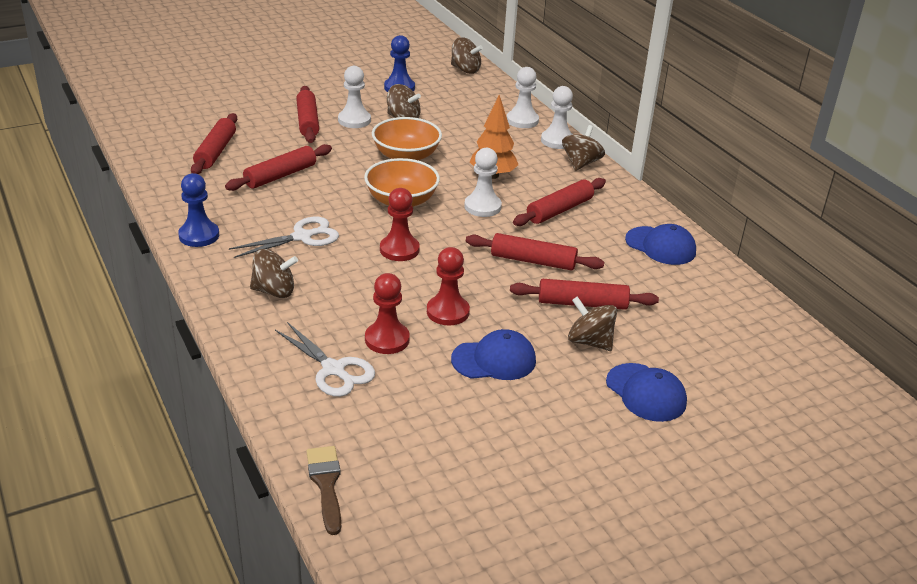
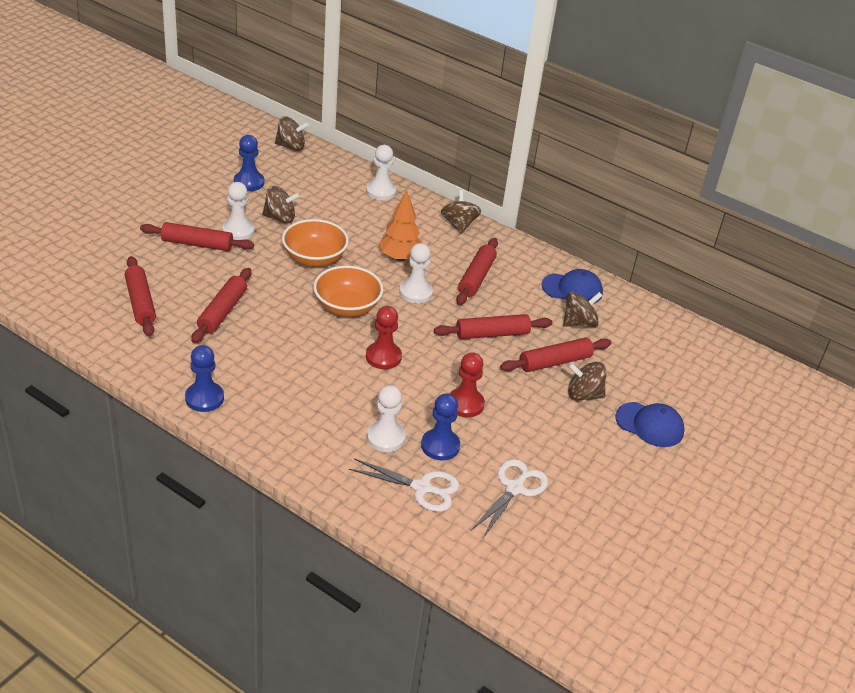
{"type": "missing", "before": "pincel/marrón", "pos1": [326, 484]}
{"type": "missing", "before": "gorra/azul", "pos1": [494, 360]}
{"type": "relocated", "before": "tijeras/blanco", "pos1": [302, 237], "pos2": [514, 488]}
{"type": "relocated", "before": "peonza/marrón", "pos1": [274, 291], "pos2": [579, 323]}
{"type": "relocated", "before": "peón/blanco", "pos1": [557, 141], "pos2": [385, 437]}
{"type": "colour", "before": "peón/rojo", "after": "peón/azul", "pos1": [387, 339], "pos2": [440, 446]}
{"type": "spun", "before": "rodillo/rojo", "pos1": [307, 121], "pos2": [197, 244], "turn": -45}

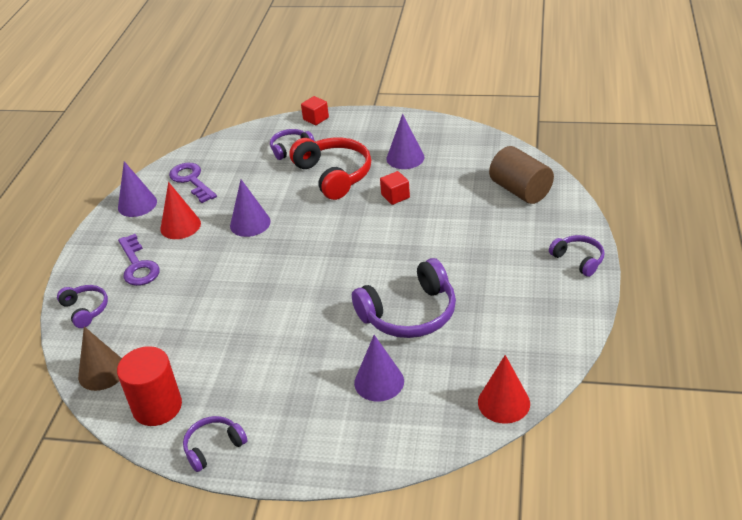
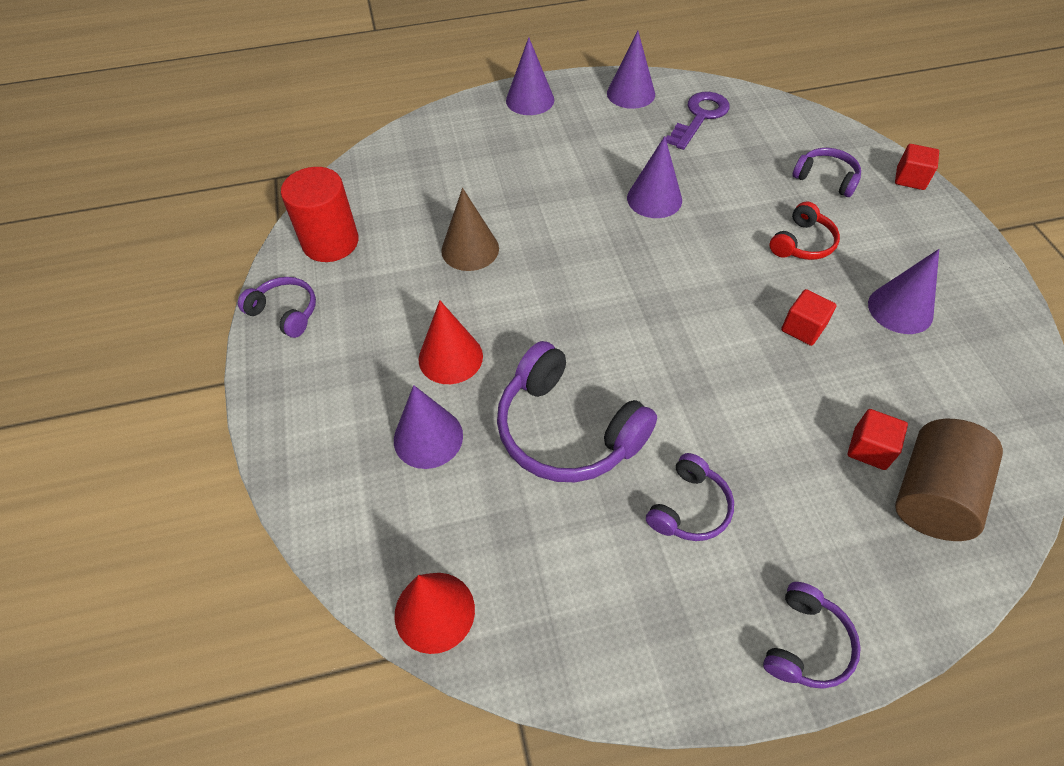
{"type": "missing", "before": "llave/morado", "pos1": [138, 266]}
{"type": "appeared", "after": "cono/morado", "pos2": [530, 100]}
{"type": "appeared", "after": "cubo/rojo", "pos2": [869, 449]}
{"type": "relocated", "before": "auriculares/morado", "pos1": [85, 310], "pos2": [689, 507]}
{"type": "relocated", "before": "cono/marrón", "pos1": [102, 372], "pos2": [470, 249]}
{"type": "relocated", "before": "cono/rojo", "pos1": [180, 226], "pos2": [450, 357]}
{"type": "size", "before": "auriculares/rojo", "pos1": [334, 175], "pos2": [802, 243], "scale": 0.55}

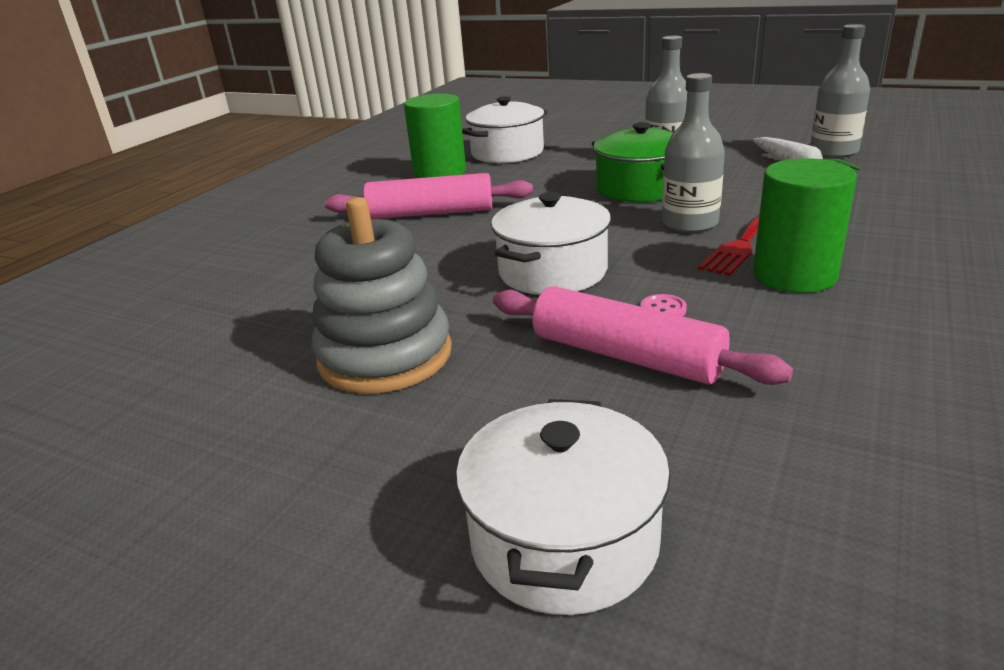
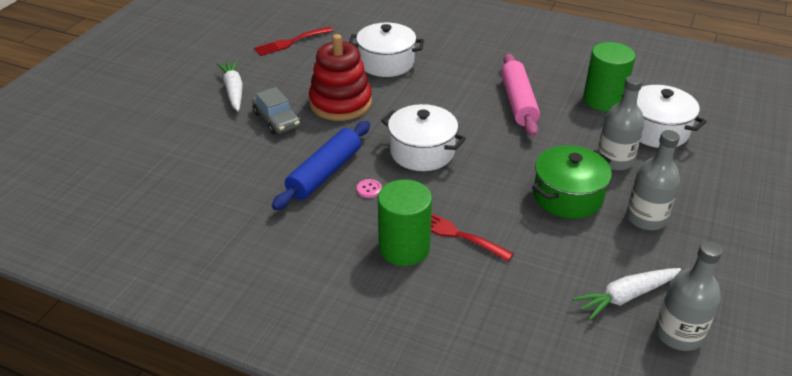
{"type": "appeared", "after": "zanahoria/blanco", "pos2": [233, 91]}
{"type": "appeared", "after": "coche/gris", "pos2": [276, 120]}
{"type": "appeared", "after": "tenedor/rojo", "pos2": [290, 42]}
{"type": "relocated", "before": "olla/blanco", "pos1": [564, 540], "pos2": [386, 63]}
{"type": "relocated", "before": "botella/gris", "pos1": [689, 223], "pos2": [614, 160]}
{"type": "colour", "before": "juguete apilable/gris", "after": "juguete apilable/rojo", "pos1": [385, 356], "pos2": [340, 103]}
{"type": "colour", "before": "rodillo/rosa", "after": "rodillo/azul", "pos1": [626, 356], "pos2": [324, 173]}

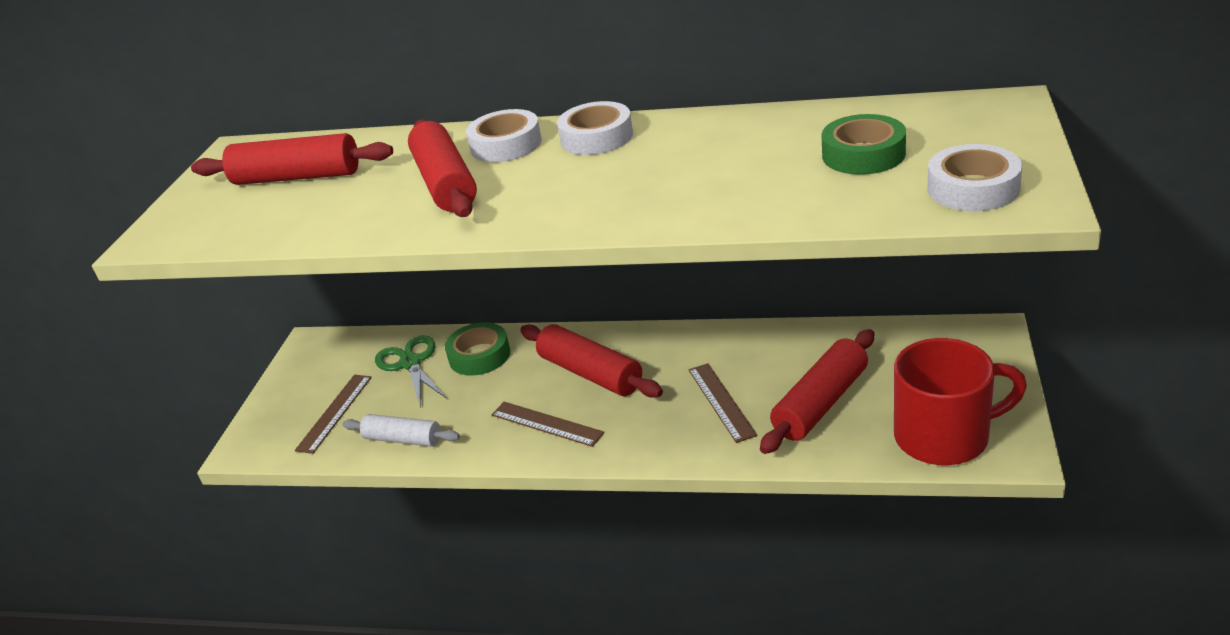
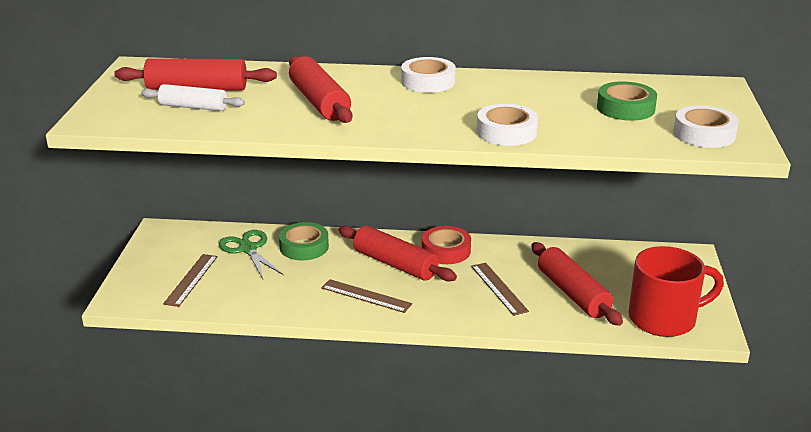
{"type": "appeared", "after": "cinta adhesiva/rojo", "pos2": [446, 251]}
{"type": "relocated", "before": "rodillo/blanco", "pos1": [403, 439], "pos2": [193, 107]}
{"type": "relocated", "before": "cinta adhesiva/blanco", "pos1": [506, 145], "pos2": [506, 132]}
{"type": "spun", "before": "rodillo/rojo", "pos1": [821, 403], "pos2": [573, 293], "turn": -60}

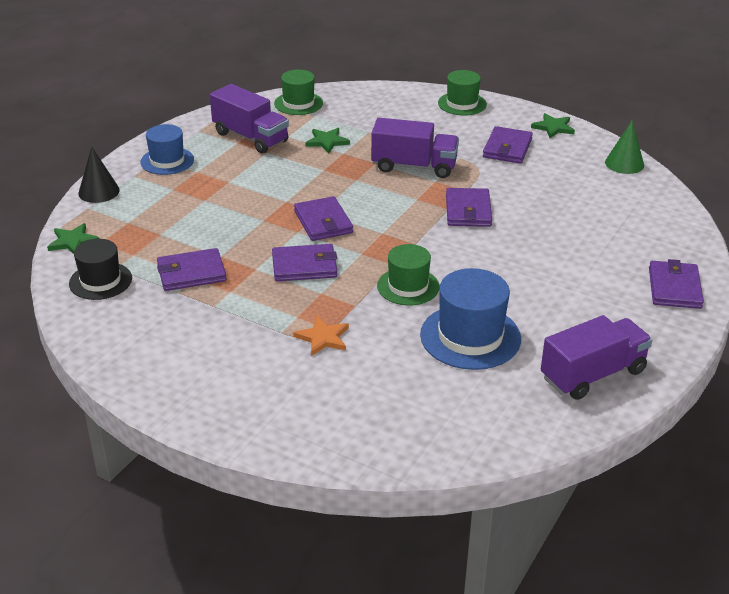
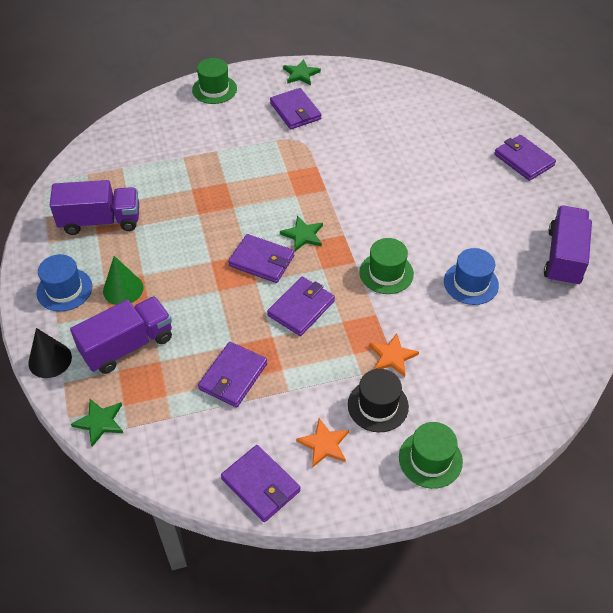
{"type": "appeared", "after": "estrella/naranja", "pos2": [324, 444]}
{"type": "relocated", "before": "sombrero/negro", "pos1": [100, 281], "pos2": [378, 405]}
{"type": "relocated", "before": "sombrero/verde", "pos1": [298, 103], "pos2": [430, 459]}
{"type": "relocated", "before": "estrella/verde", "pos1": [327, 142], "pos2": [303, 235]}
{"type": "relocated", "before": "camión/morado", "pos1": [414, 166], "pos2": [128, 346]}
{"type": "relocated", "before": "cartera/morado", "pos1": [468, 211], "pos2": [261, 485]}
{"type": "relocated", "before": "cono/verde", "pos1": [624, 163], "pos2": [123, 289]}
{"type": "size", "before": "sombrero/azul", "pos1": [470, 337], "pos2": [471, 283], "scale": 0.66}

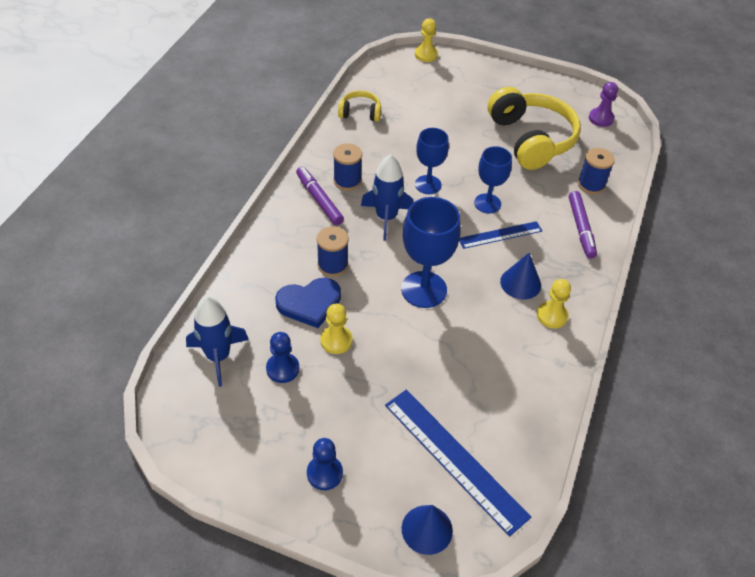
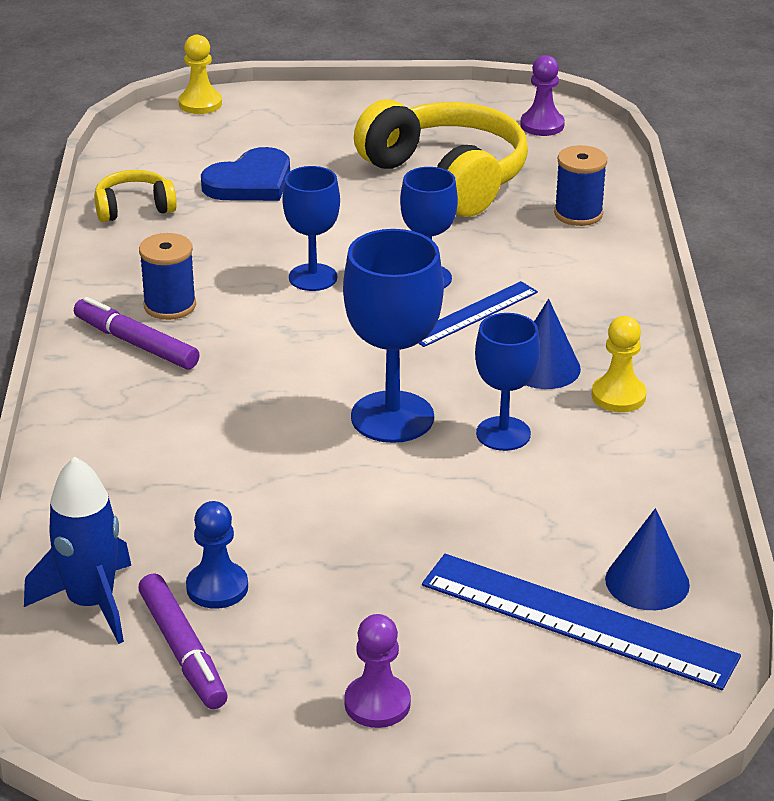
{"type": "missing", "before": "carrete/azul", "pos1": [332, 265]}
{"type": "missing", "before": "peón/amarillo", "pos1": [336, 340]}
{"type": "missing", "before": "cohete/azul", "pos1": [386, 218]}
{"type": "appeared", "after": "copa/azul", "pos2": [503, 434]}
{"type": "relocated", "before": "corazón/azul", "pos1": [309, 303], "pos2": [250, 182]}
{"type": "relocated", "before": "cono/azul", "pos1": [427, 529], "pos2": [647, 582]}
{"type": "relocated", "before": "rotulador/morado", "pos1": [581, 228], "pos2": [183, 651]}
{"type": "colour", "before": "peón/azul", "after": "peón/morado", "pos1": [324, 473], "pos2": [377, 703]}

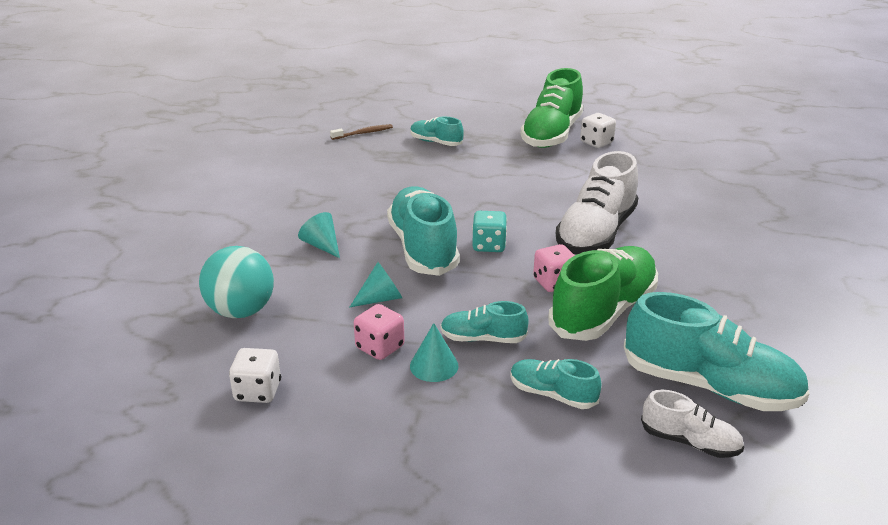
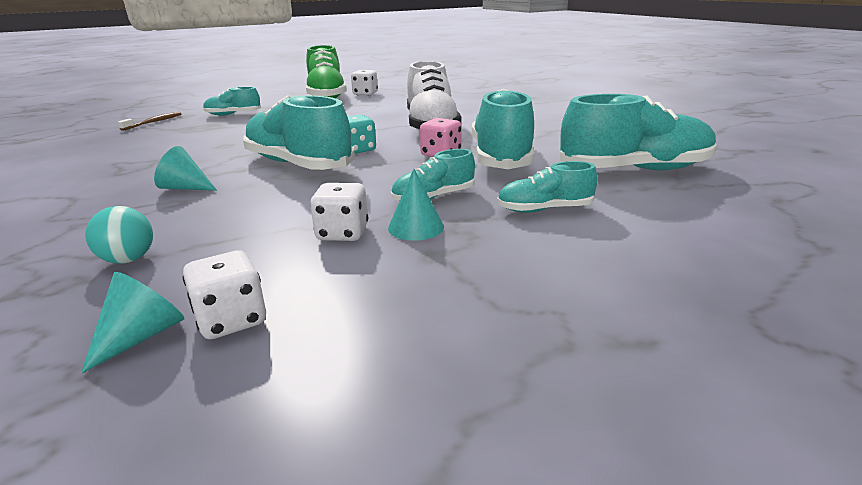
{"type": "missing", "before": "zapato/blanco", "pos1": [690, 442]}
{"type": "relocated", "before": "cono/turquesa", "pos1": [381, 298], "pos2": [142, 336]}
{"type": "colour", "before": "dado/rosa", "after": "dado/blanco", "pos1": [380, 347], "pos2": [342, 233]}
{"type": "colour", "before": "zapato/verde", "after": "zapato/turquesa", "pos1": [603, 311], "pos2": [501, 158]}
{"type": "size", "before": "pelota/turquesa", "pos1": [241, 311], "pos2": [128, 259], "scale": 0.57}

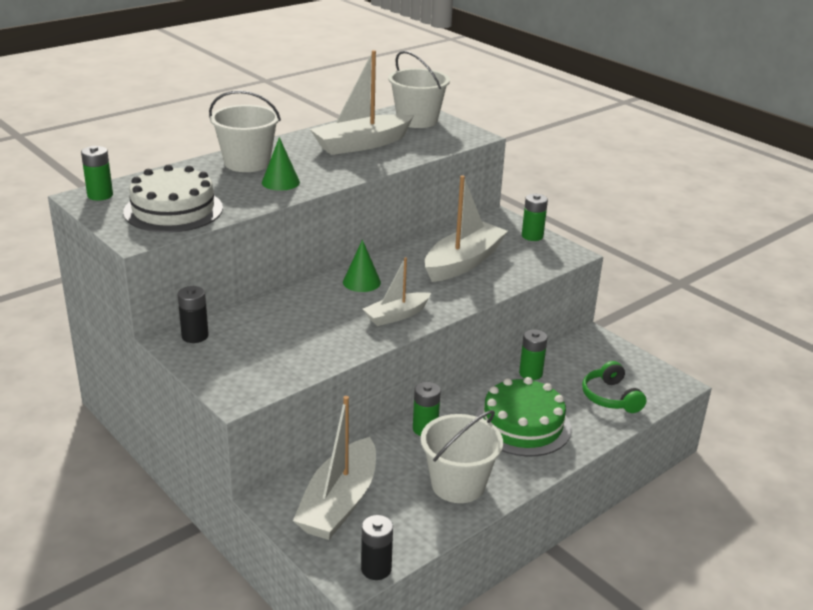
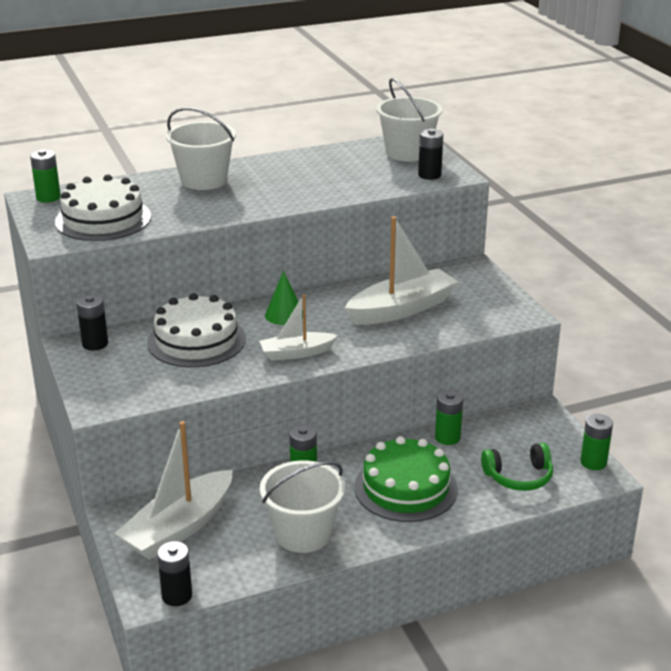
{"type": "missing", "before": "cono/verde", "pos1": [280, 182]}
{"type": "missing", "before": "barco/blanco", "pos1": [361, 144]}
{"type": "appeared", "after": "tarta/blanco", "pos2": [196, 340]}
{"type": "appeared", "after": "pila/negro", "pos2": [429, 175]}
{"type": "relocated", "before": "pila/verde", "pos1": [532, 236], "pos2": [593, 462]}
{"type": "spun", "before": "auriculares/verde", "pos1": [610, 397], "pos2": [519, 477], "turn": -105}

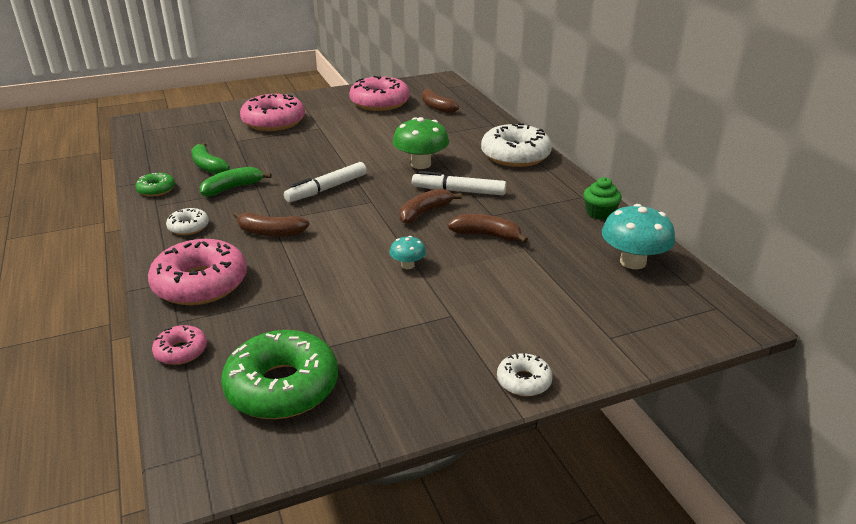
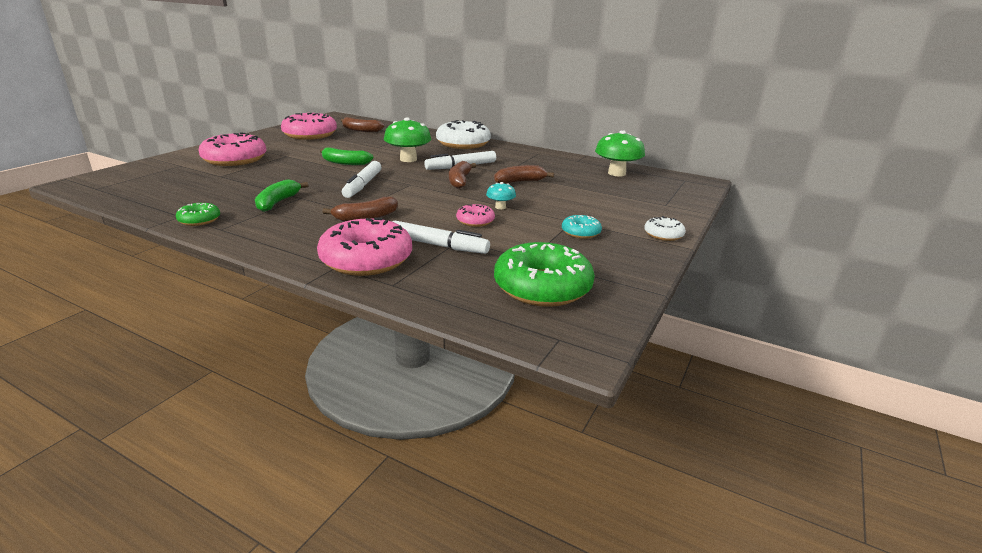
{"type": "missing", "before": "rosquilla/blanco", "pos1": [188, 227]}
{"type": "missing", "before": "magdalena/verde", "pos1": [599, 213]}
{"type": "appeared", "after": "rotulador/blanco", "pos2": [438, 245]}
{"type": "appeared", "after": "rosquilla/turquesa", "pos2": [580, 232]}
{"type": "relocated", "before": "rosquilla/rosa", "pos1": [181, 351], "pos2": [475, 221]}
{"type": "relocated", "before": "plátano/verde", "pos1": [208, 166], "pos2": [345, 163]}
{"type": "colour", "before": "seta/turquesa", "after": "seta/verde", "pos1": [633, 262], "pos2": [616, 173]}

